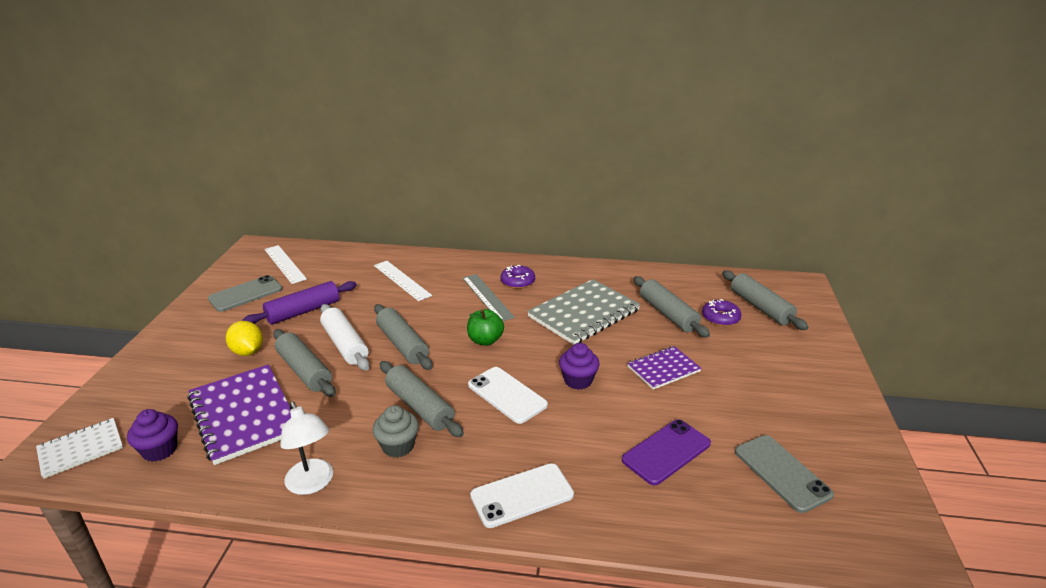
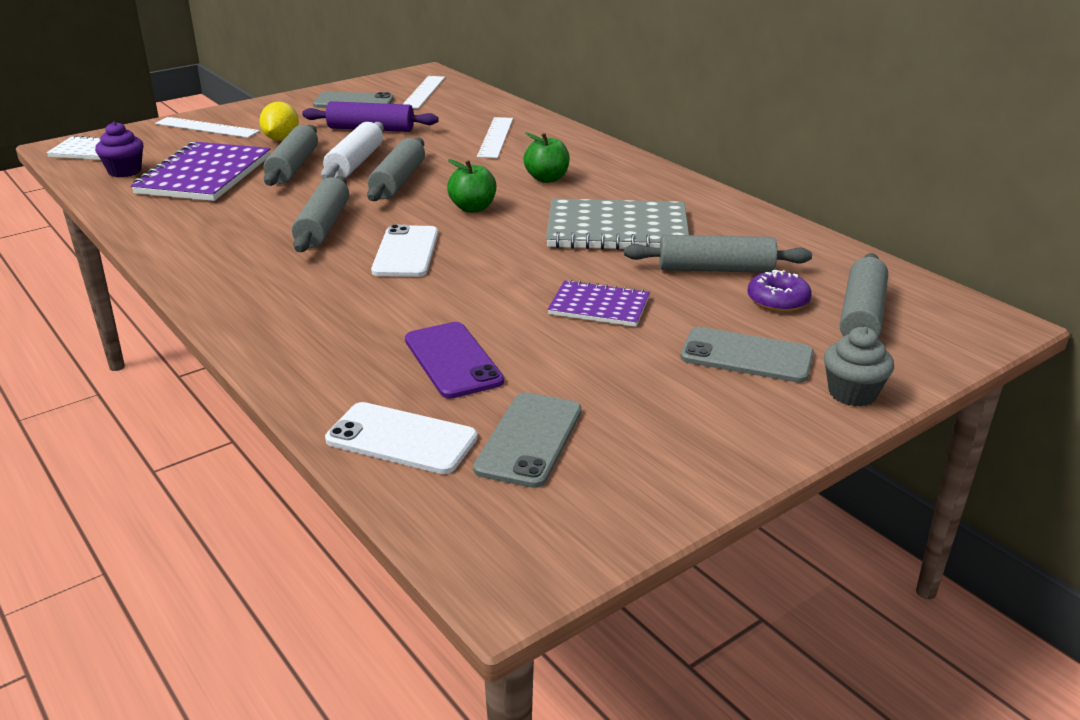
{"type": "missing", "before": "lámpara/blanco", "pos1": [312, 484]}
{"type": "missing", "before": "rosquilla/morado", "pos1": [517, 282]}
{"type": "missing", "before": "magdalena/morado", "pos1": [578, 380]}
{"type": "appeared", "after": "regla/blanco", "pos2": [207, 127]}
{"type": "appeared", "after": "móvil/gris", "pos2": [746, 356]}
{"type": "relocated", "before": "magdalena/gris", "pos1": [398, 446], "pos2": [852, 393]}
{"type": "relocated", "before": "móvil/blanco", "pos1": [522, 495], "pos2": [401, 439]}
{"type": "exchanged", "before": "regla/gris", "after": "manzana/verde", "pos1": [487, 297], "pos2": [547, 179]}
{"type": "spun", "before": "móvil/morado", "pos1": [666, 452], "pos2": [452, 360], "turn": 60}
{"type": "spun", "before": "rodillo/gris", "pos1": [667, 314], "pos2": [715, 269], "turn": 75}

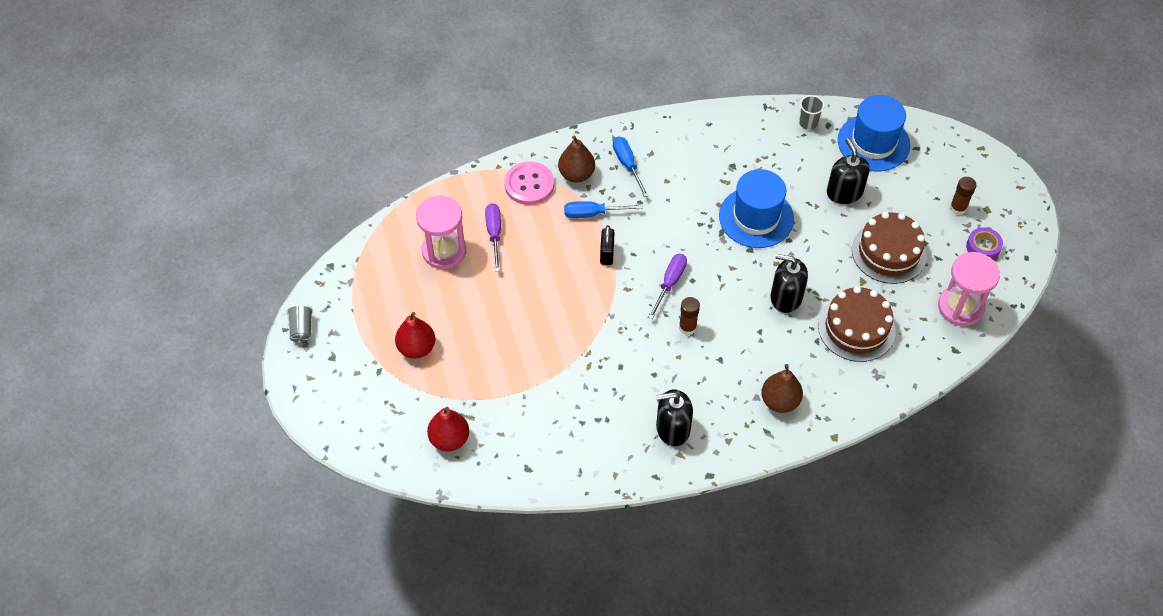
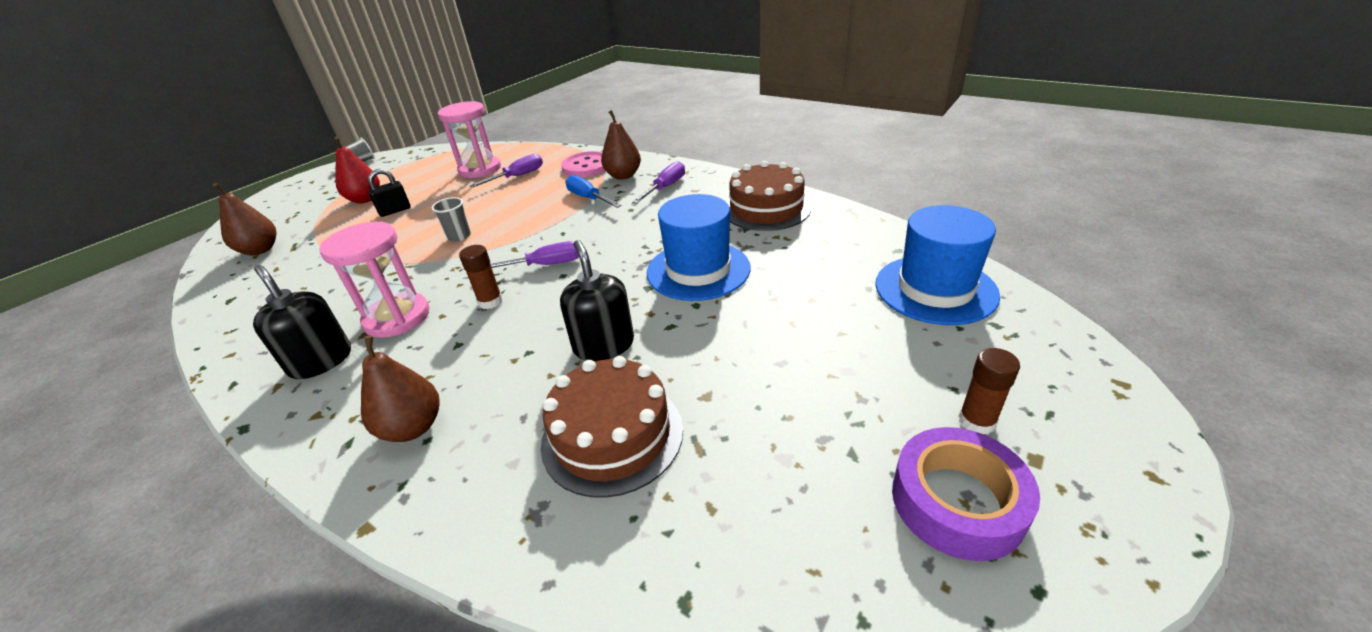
{"type": "missing", "before": "dispensador de jabón/negro", "pos1": [844, 192]}
{"type": "relocated", "before": "candado/negro", "pos1": [607, 254], "pos2": [395, 211]}
{"type": "relocated", "before": "vaso/gris", "pos1": [808, 123], "pos2": [459, 236]}
{"type": "relocated", "before": "tarta/marrón", "pos1": [889, 252], "pos2": [766, 208]}
{"type": "relocated", "before": "reloj de arena/rosa", "pos1": [960, 307], "pos2": [397, 318]}
{"type": "colour", "before": "pera/rojo", "after": "pera/marrón", "pos1": [449, 439], "pos2": [260, 250]}
{"type": "colour", "before": "destornillador/azul", "after": "destornillador/morado", "pos1": [627, 165], "pos2": [665, 187]}
{"type": "size", "before": "cinta adhesiva/morado", "pos1": [983, 247], "pos2": [957, 501], "scale": 1.63}

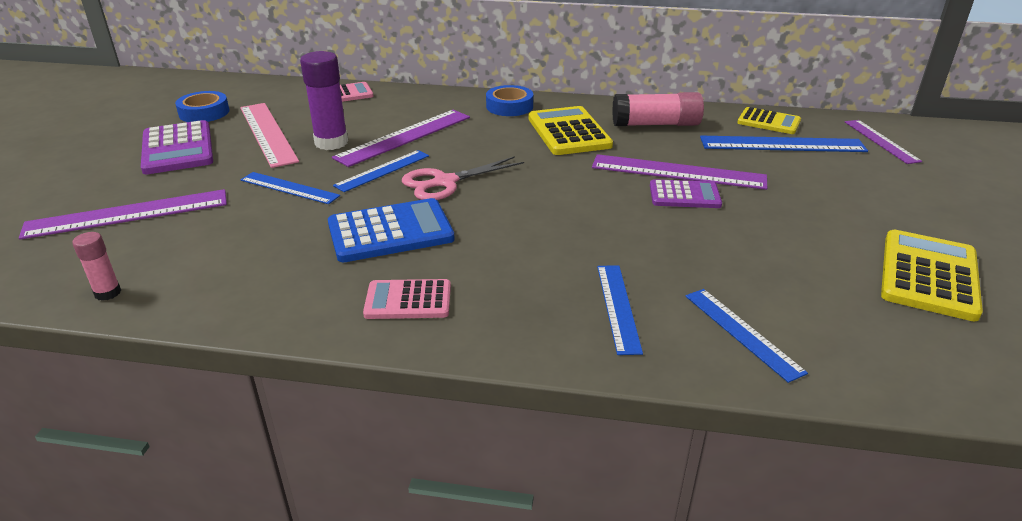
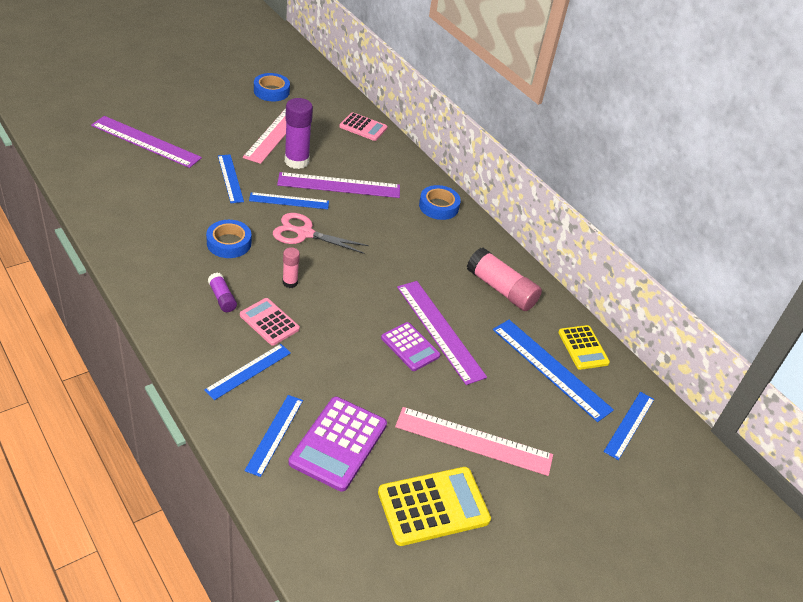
{"type": "missing", "before": "calculadora/amarillo", "pos1": [569, 132]}
{"type": "appeared", "after": "barra de pegamento/morado", "pos2": [222, 298]}
{"type": "appeared", "after": "regla/rosa", "pos2": [473, 441]}
{"type": "relocated", "before": "barra de pegamento/rosa", "pos1": [108, 293], "pos2": [290, 282]}
{"type": "relocated", "before": "calculadora/morado", "pos1": [177, 149], "pos2": [338, 443]}
{"type": "relocated", "before": "calculadora/rosa", "pos1": [408, 300], "pos2": [269, 322]}
{"type": "exchanged", "before": "calculadora/azul", "after": "cinta adhesiva/azul", "pos1": [390, 232], "pos2": [229, 243]}
{"type": "colour", "before": "regla/morado", "after": "regla/azul", "pos1": [881, 141], "pos2": [629, 425]}

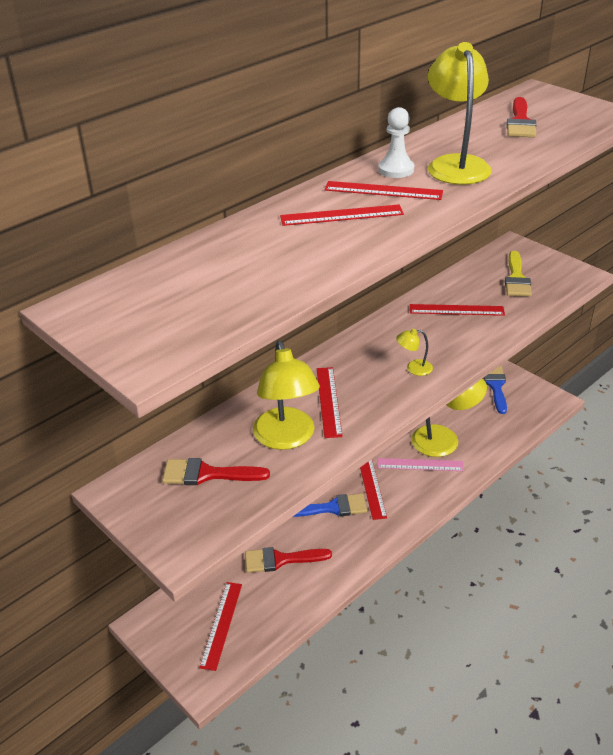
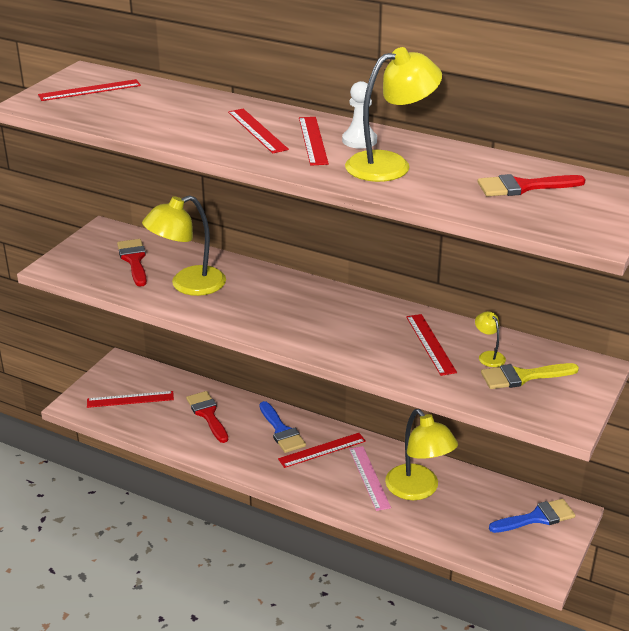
{"type": "relocated", "before": "regla/rojo", "pos1": [329, 401], "pos2": [90, 90]}
{"type": "relocated", "before": "lámpara/amarillo", "pos1": [413, 368], "pos2": [488, 356]}

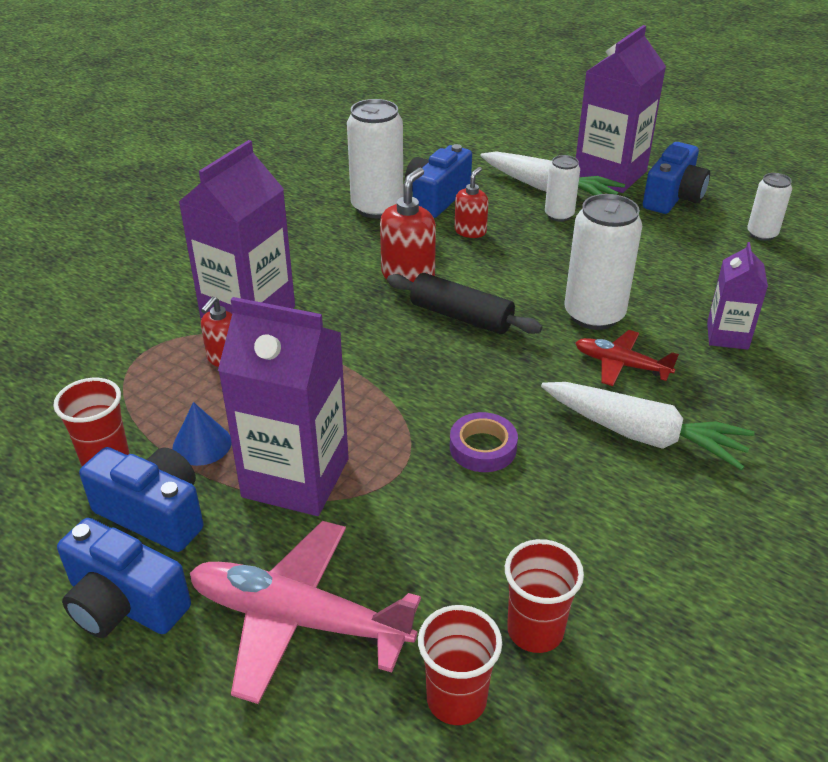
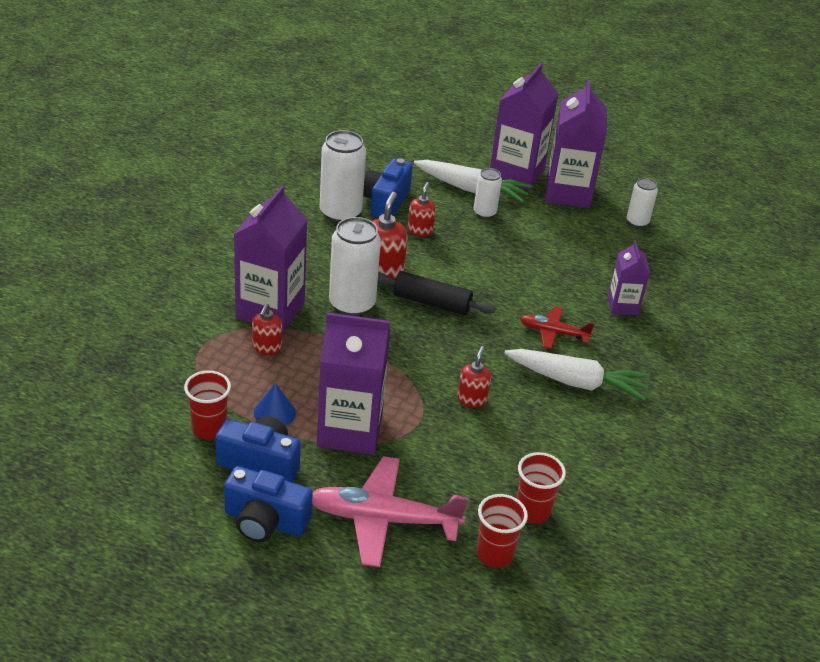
{"type": "relocated", "before": "lata/blanco", "pos1": [594, 315], "pos2": [352, 304]}
{"type": "exchanged", "before": "cinta adhesiva/morado", "after": "dispensador de jabón/rojo", "pos1": [483, 448], "pos2": [472, 399]}
{"type": "exchanged", "before": "cámara/azul", "after": "cartón de leche/morado", "pos1": [673, 197], "pos2": [568, 193]}

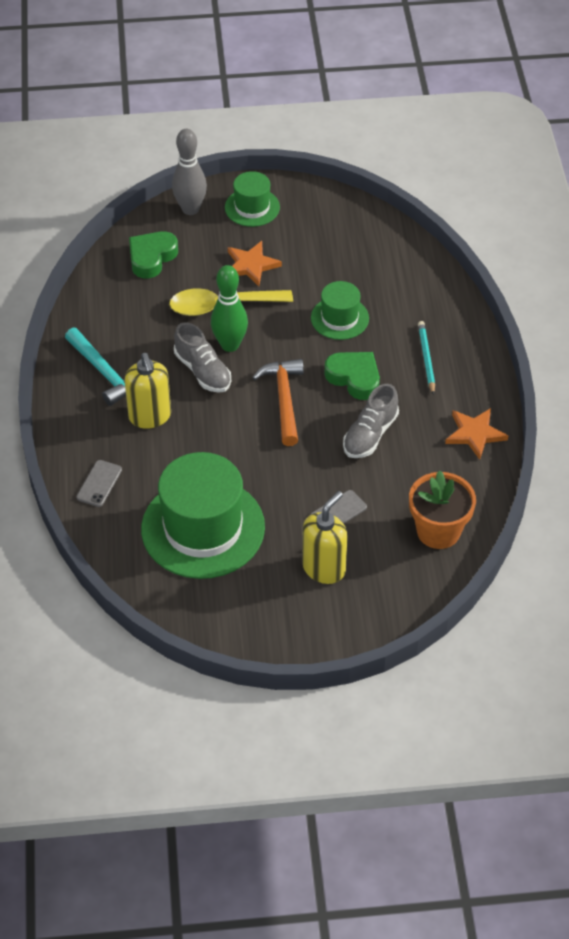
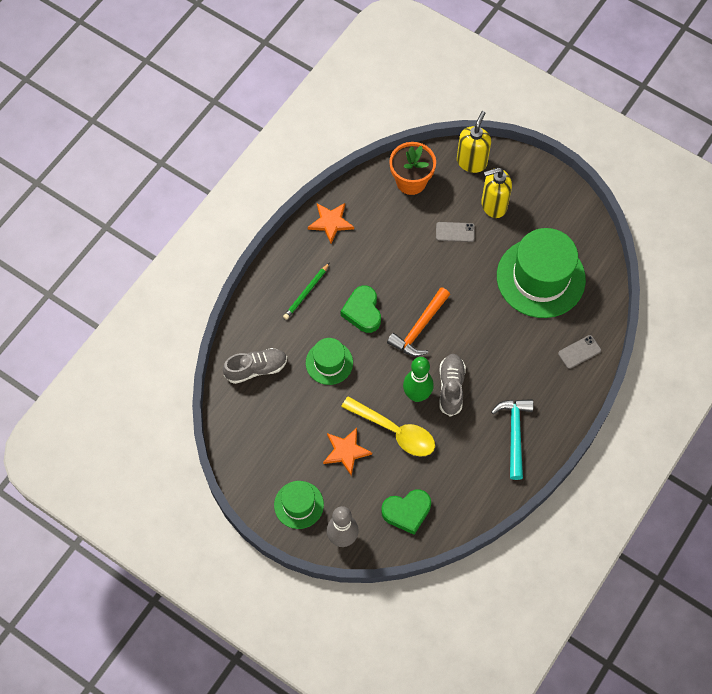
{"type": "relocated", "before": "dispensador de jabón/amarillo", "pos1": [150, 416], "pos2": [471, 162]}
{"type": "relocated", "before": "zapato/gris", "pos1": [370, 434], "pos2": [256, 369]}
{"type": "colour", "before": "lápiz/turquesa", "after": "lápiz/verde", "pos1": [426, 358], "pos2": [306, 292]}

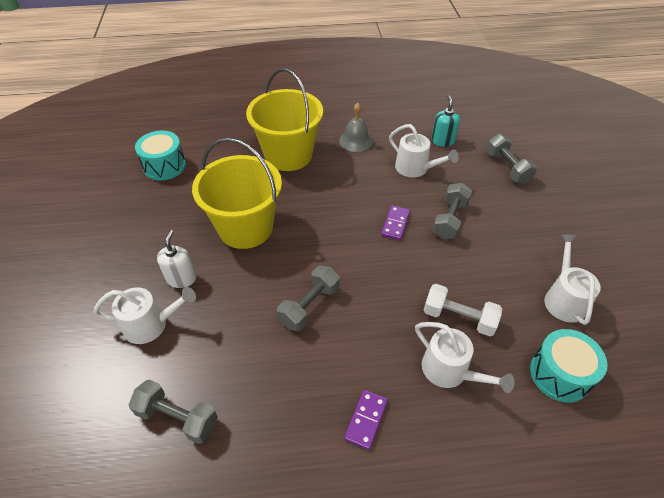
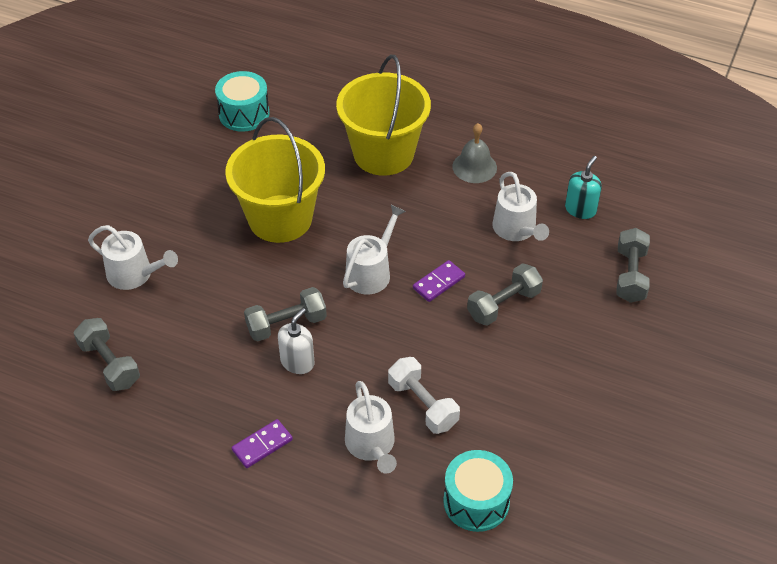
{"type": "relocated", "before": "dispensador de jabón/blanco", "pos1": [181, 278], "pos2": [297, 362]}
{"type": "relocated", "before": "regadera/blanco", "pos1": [564, 299], "pos2": [371, 272]}

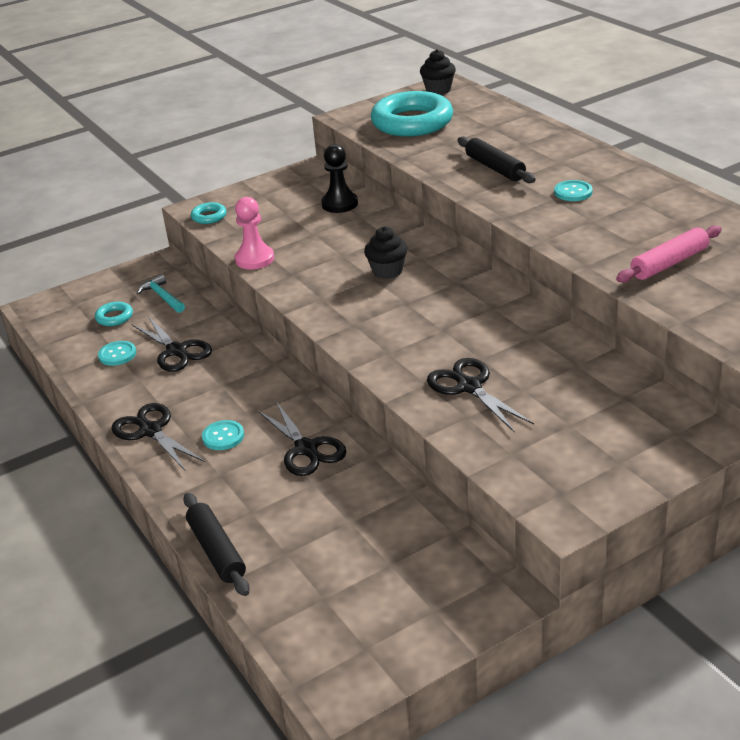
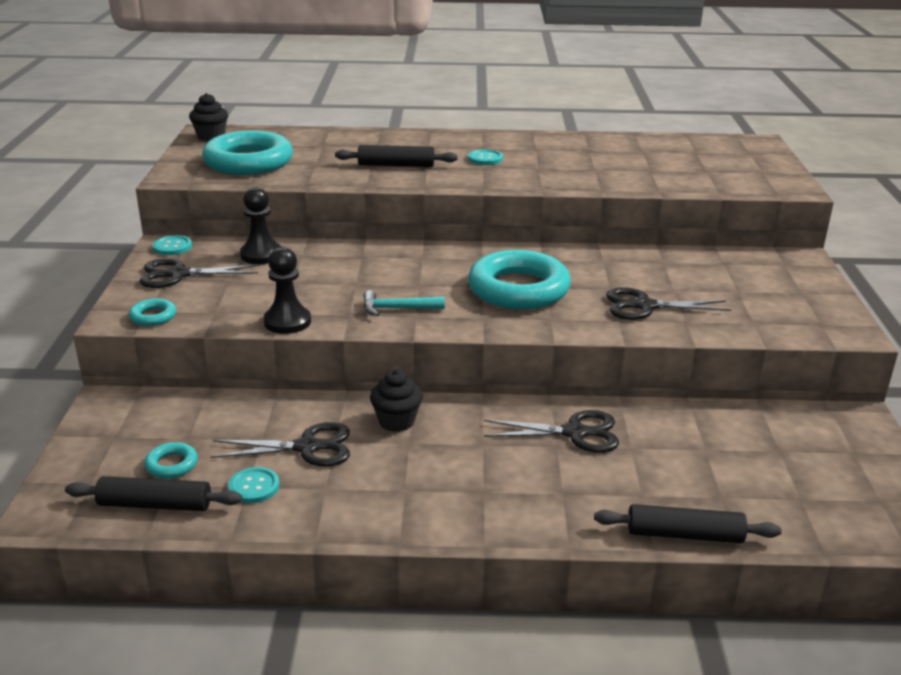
{"type": "missing", "before": "rodillo/rosa", "pos1": [669, 263]}
{"type": "appeared", "after": "rodillo/negro", "pos2": [155, 505]}
{"type": "appeared", "after": "anillo/turquesa", "pos2": [518, 289]}
{"type": "relocated", "before": "tijeras/negro", "pos1": [151, 431], "pos2": [178, 274]}
{"type": "relocated", "before": "martillo/turquesa", "pos1": [162, 297], "pos2": [397, 309]}
{"type": "relocated", "before": "botón/turquesa", "pos1": [223, 436], "pos2": [172, 247]}
{"type": "relocated", "before": "magdalena/negro", "pos1": [387, 271], "pos2": [396, 421]}
{"type": "colour", "before": "peón/rosa", "after": "peón/negro", "pos1": [254, 259], "pos2": [287, 322]}

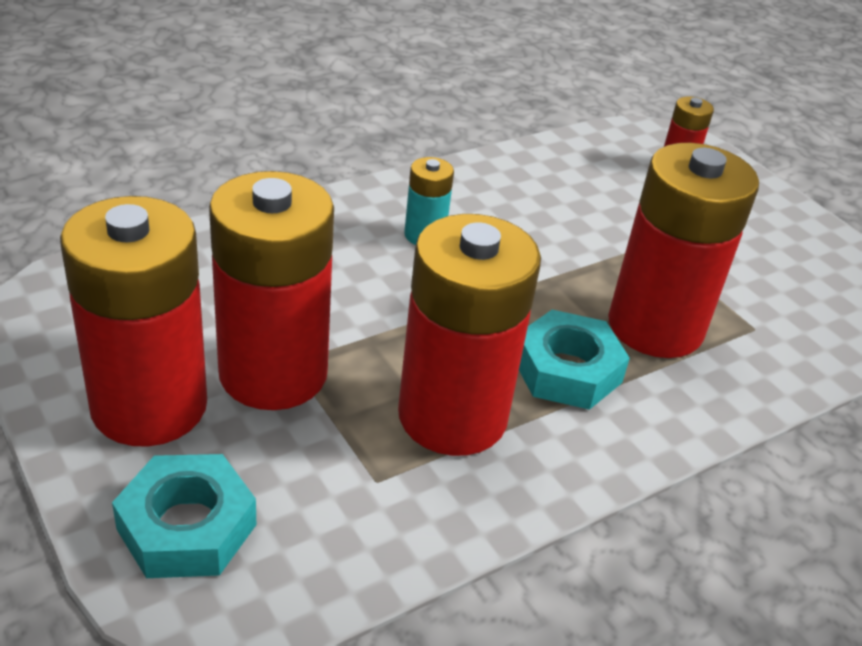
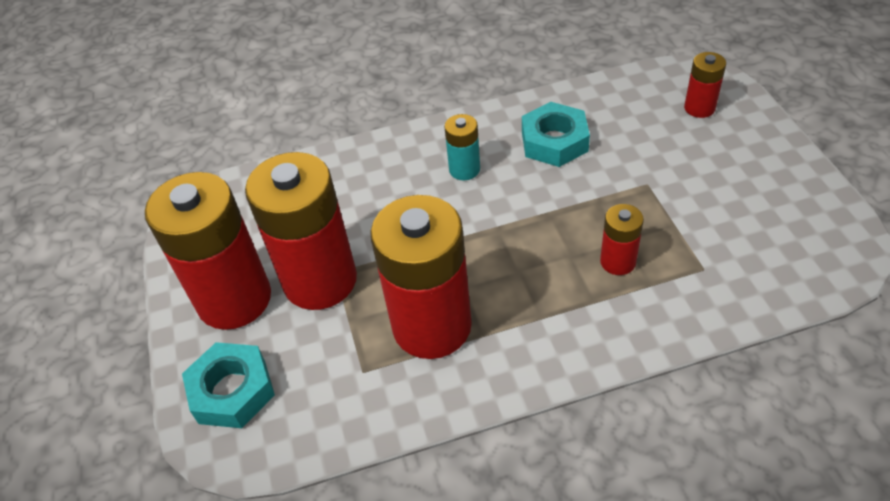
{"type": "relocated", "before": "tuerca/turquesa", "pos1": [567, 370], "pos2": [554, 141]}
{"type": "size", "before": "pila/rojo", "pos1": [655, 326], "pos2": [618, 261], "scale": 0.46}

